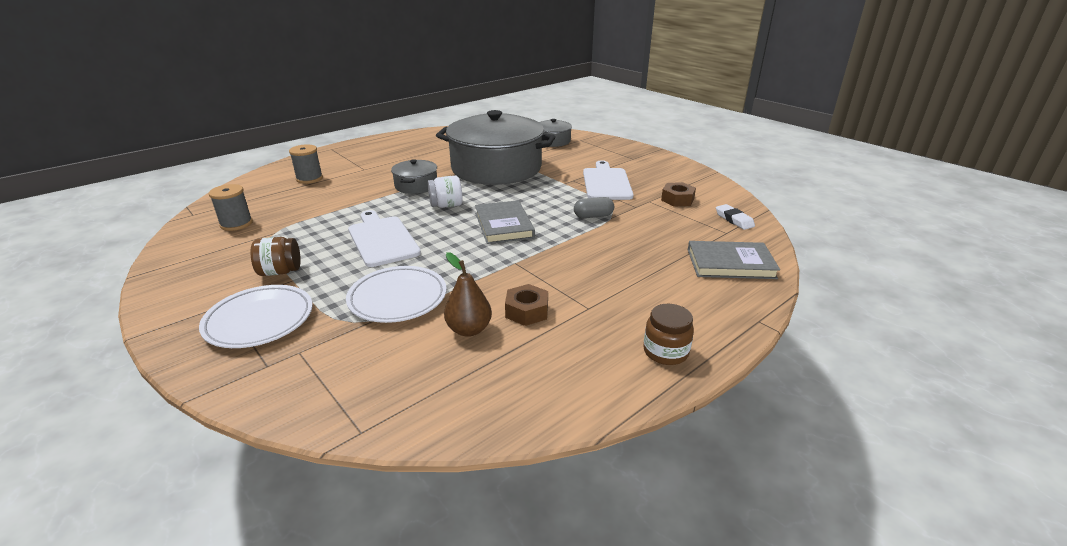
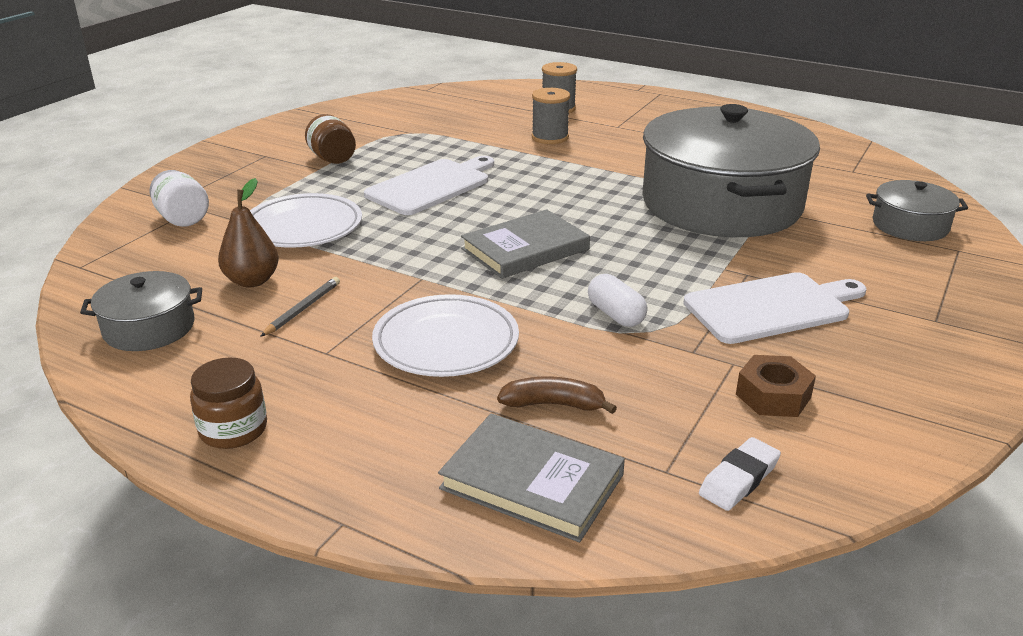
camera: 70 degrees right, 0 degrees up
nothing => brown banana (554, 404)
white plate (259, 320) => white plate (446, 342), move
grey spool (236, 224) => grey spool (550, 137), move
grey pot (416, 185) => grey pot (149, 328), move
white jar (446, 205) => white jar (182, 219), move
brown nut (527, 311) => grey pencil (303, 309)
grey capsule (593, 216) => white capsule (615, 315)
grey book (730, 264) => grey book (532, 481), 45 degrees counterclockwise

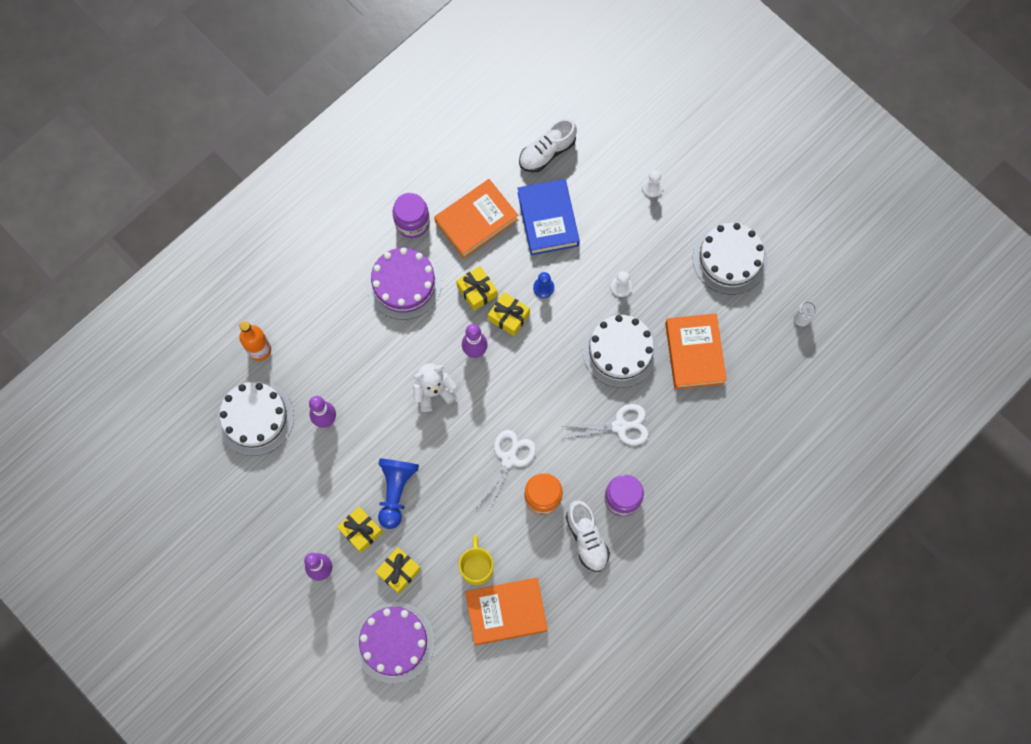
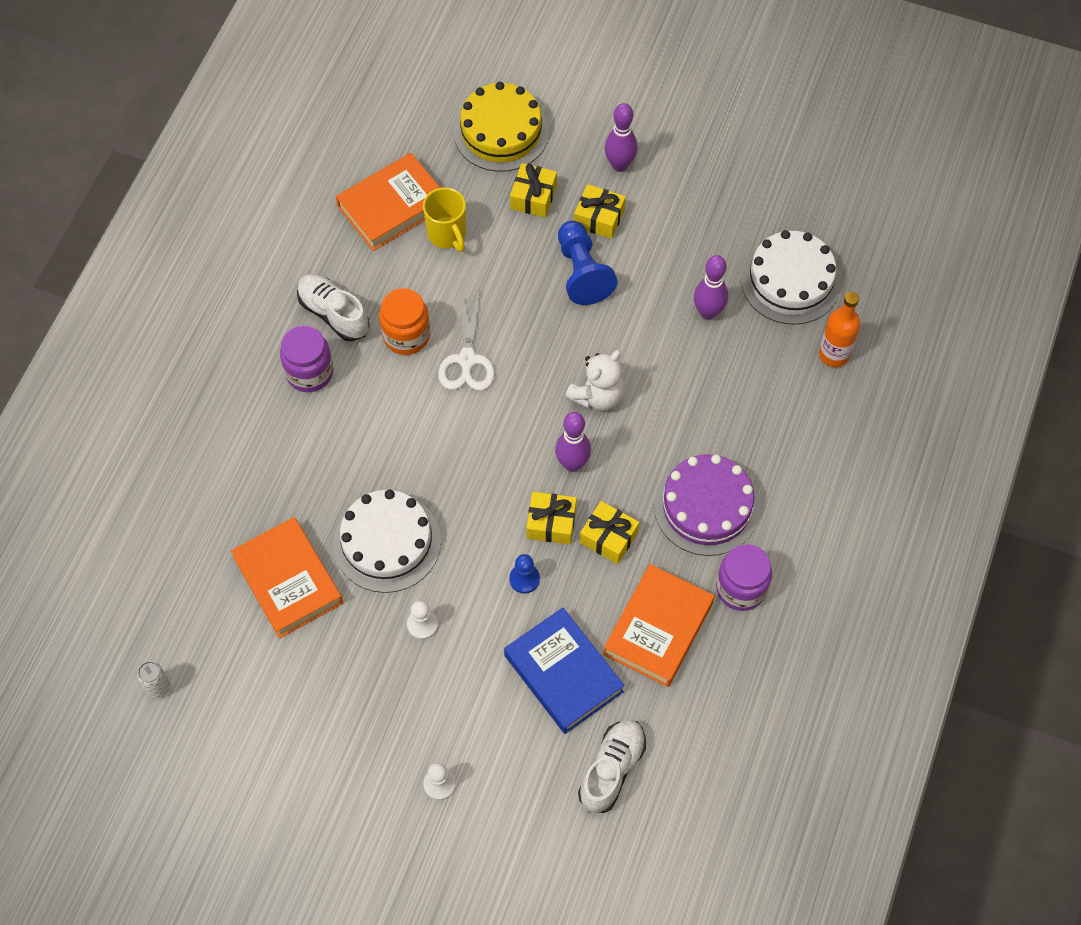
camera: 155 degrees right, 10 degrees down
white scissors (620, 426) => nothing
white cake (729, 259) => nothing
purple cake (394, 642) => yellow cake (501, 131)

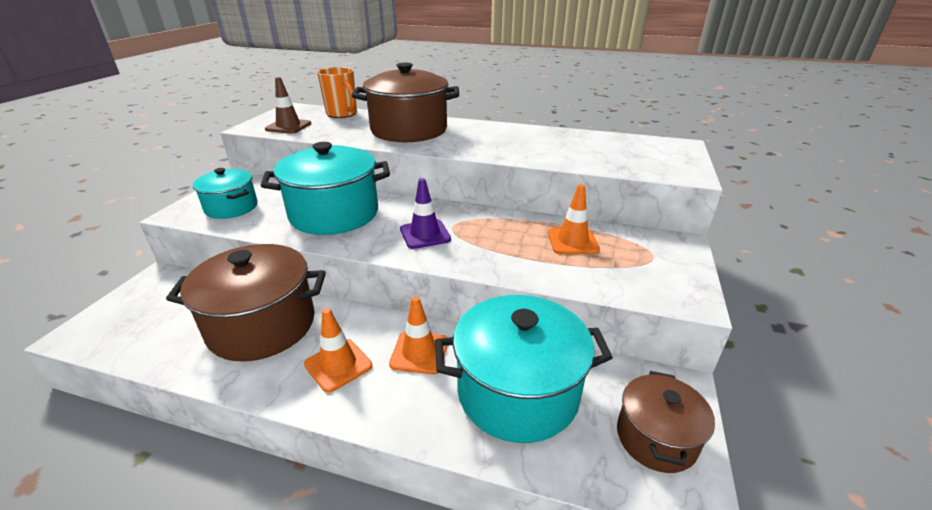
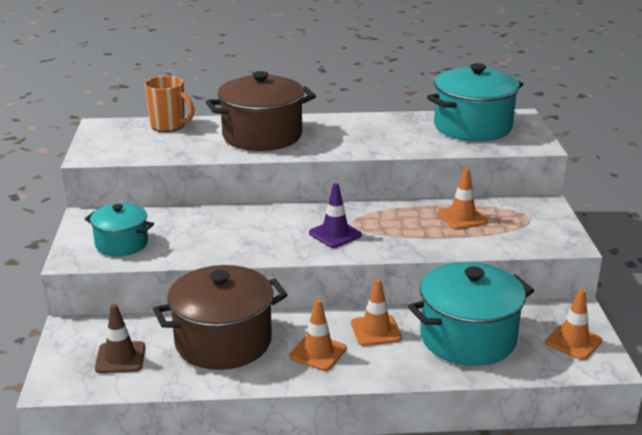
camera: 20 degrees left, 5 degrees down
turquoise pot (334, 214) => turquoise pot (472, 127), move
brown traffic cone (288, 126) => brown traffic cone (120, 358), move
brown pot (656, 438) => orange traffic cone (573, 342)

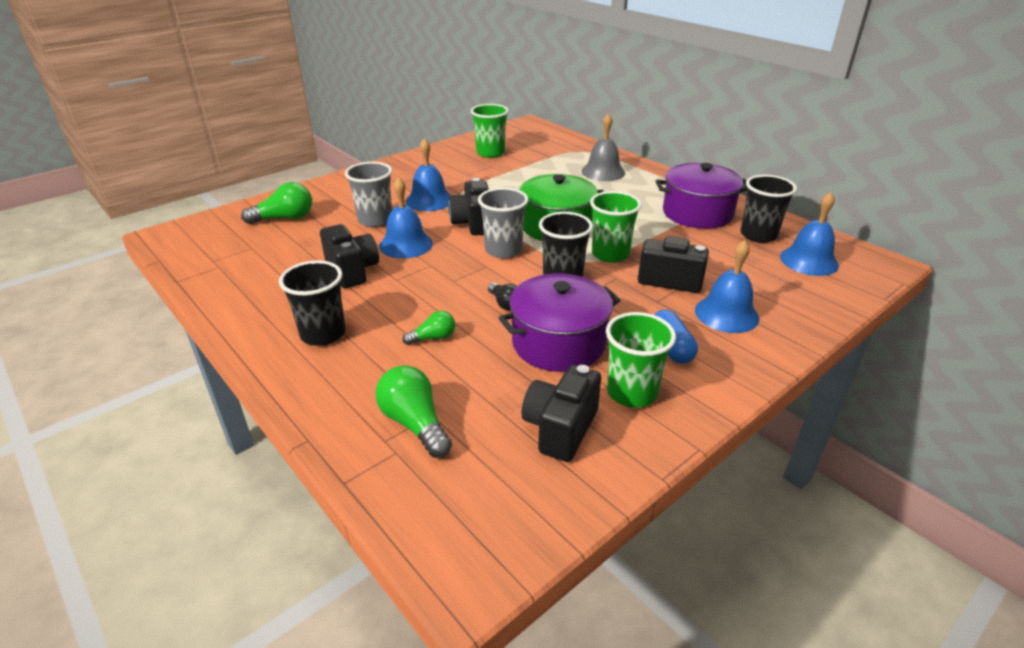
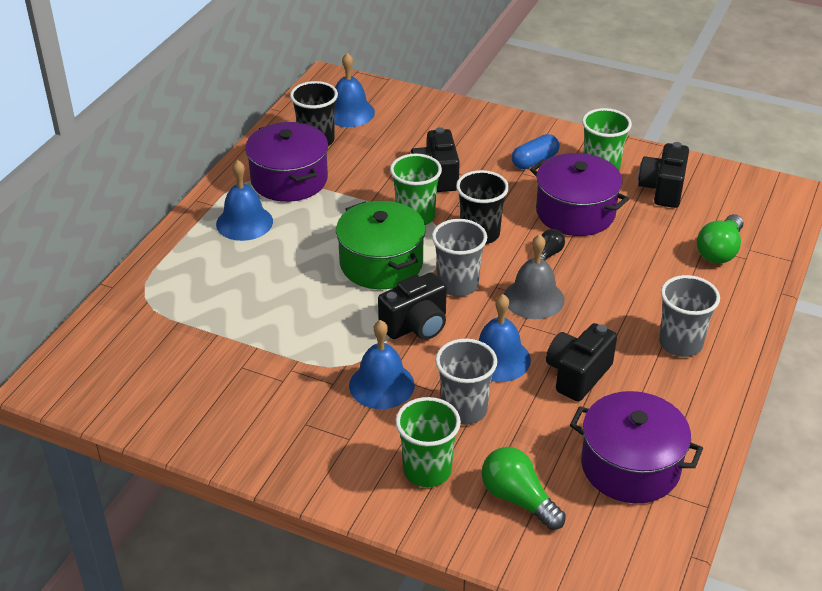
camera: 115 degrees left, 5 degrees up
green light bulb (433, 338) => nothing
nothing => purple pot (630, 466)
green cup (490, 153) => green cup (427, 470), move
grey bell (603, 172) => grey bell (533, 298), move
blue bell (726, 314) => blue bell (244, 222), move
black cup (323, 334) => grey cup (680, 343)
black camera (560, 428) => black camera (662, 189), 105 degrees clockwise

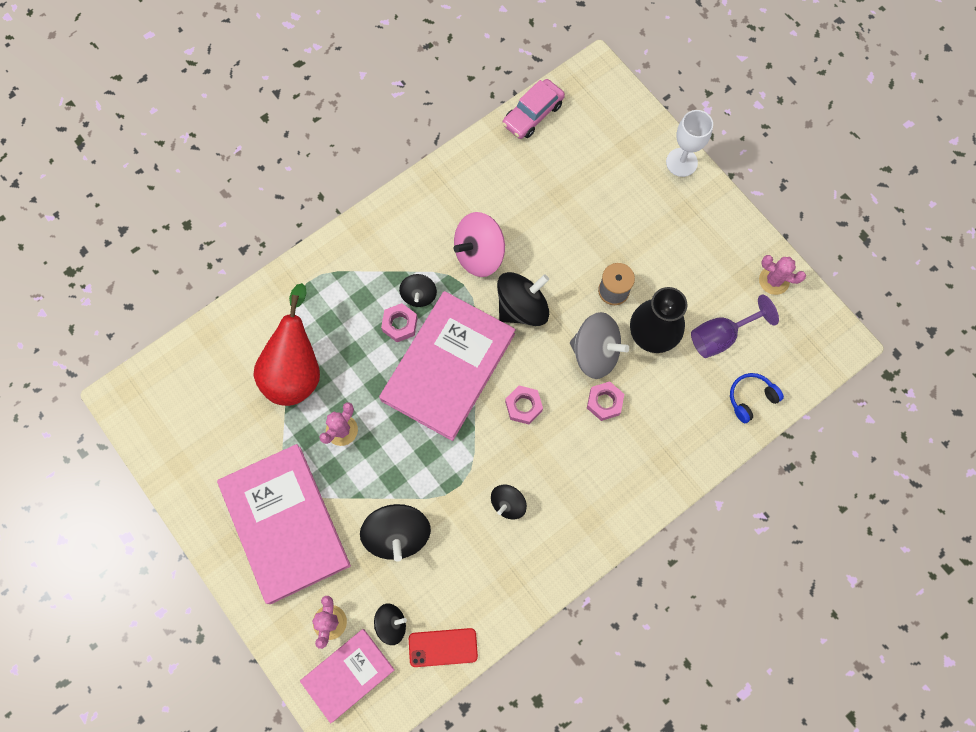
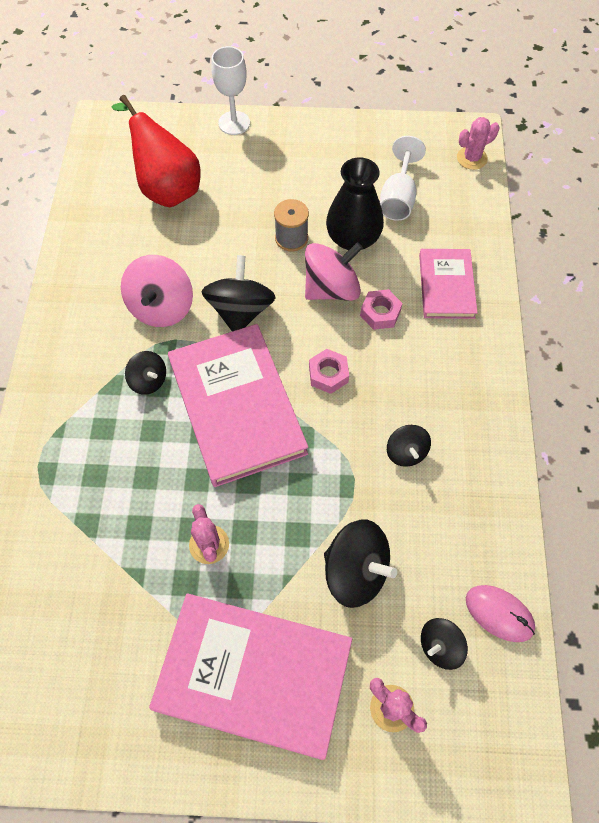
camera: 50 degrees left, 10 degrees down
pink nut (400, 324) => nothing
pink car (533, 114) => nothing
blue headphones (751, 398) => nothing
red pear (296, 369) => red pear (166, 188), move
pink book (348, 675) => pink book (446, 286), move
pink cactus (774, 280) => pink cactus (472, 158), move
red phone (443, 647) => pink mouse (499, 613)
grey spinning top (595, 353) => pink spinning top (331, 288)
purple goblet (721, 336) => white goblet (398, 198)
black spinning top (391, 624) => black spinning top (440, 646), 150 degrees counterclockwise

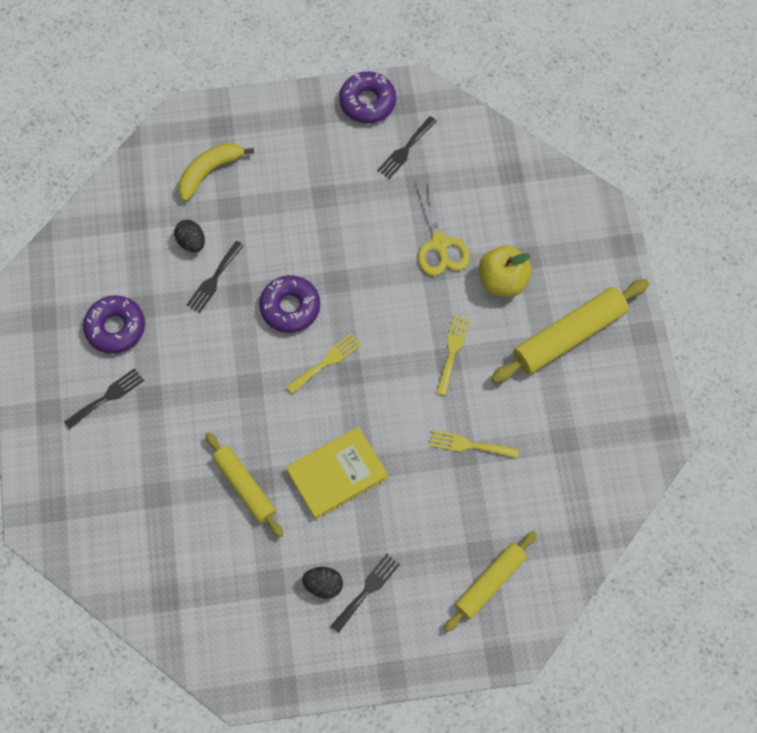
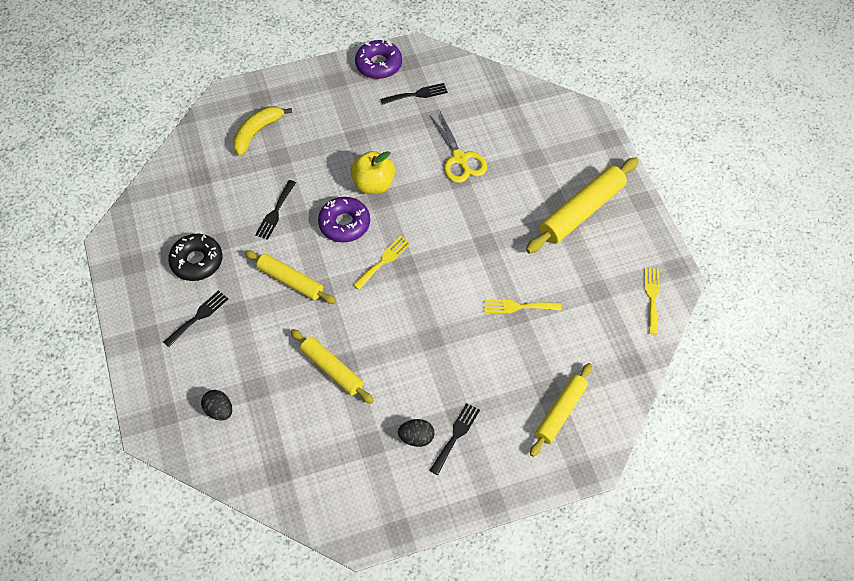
camera: 10 degrees left, 10 degrees down
yellow book (337, 474) => nothing
nothing => yellow rolling pin (290, 281)
black egg (191, 242) => black egg (219, 411), move
yellow fork (452, 351) => yellow fork (652, 297), move
yellow apple (502, 281) => yellow apple (373, 184), move
purple donut (116, 328) => black donut (197, 261)
black fork (405, 150) => black fork (417, 94), 135 degrees counterclockwise

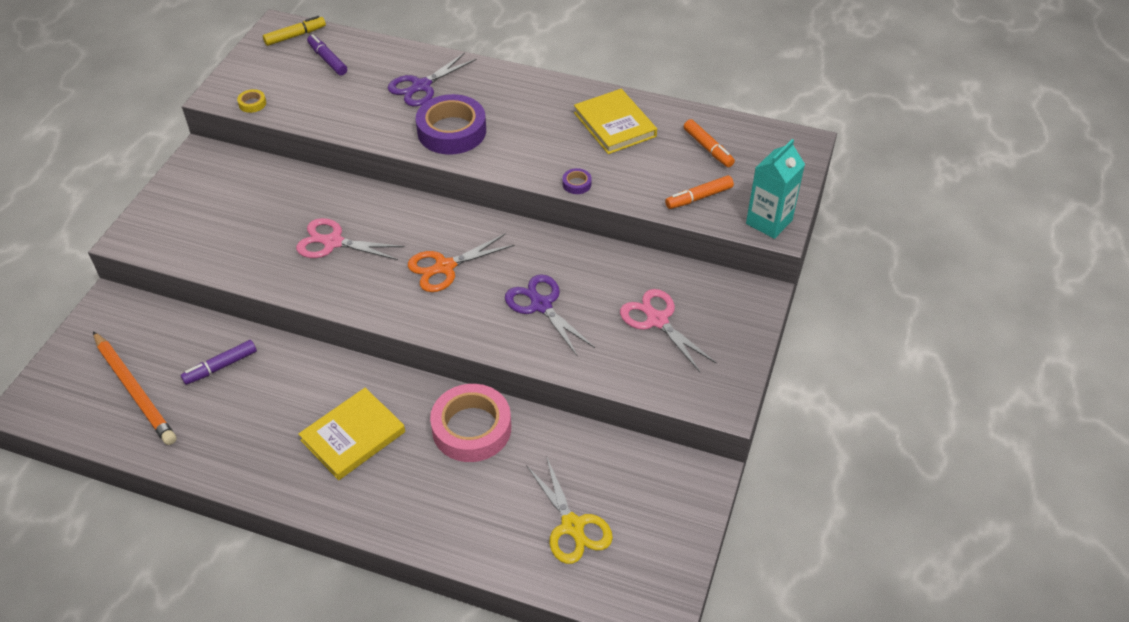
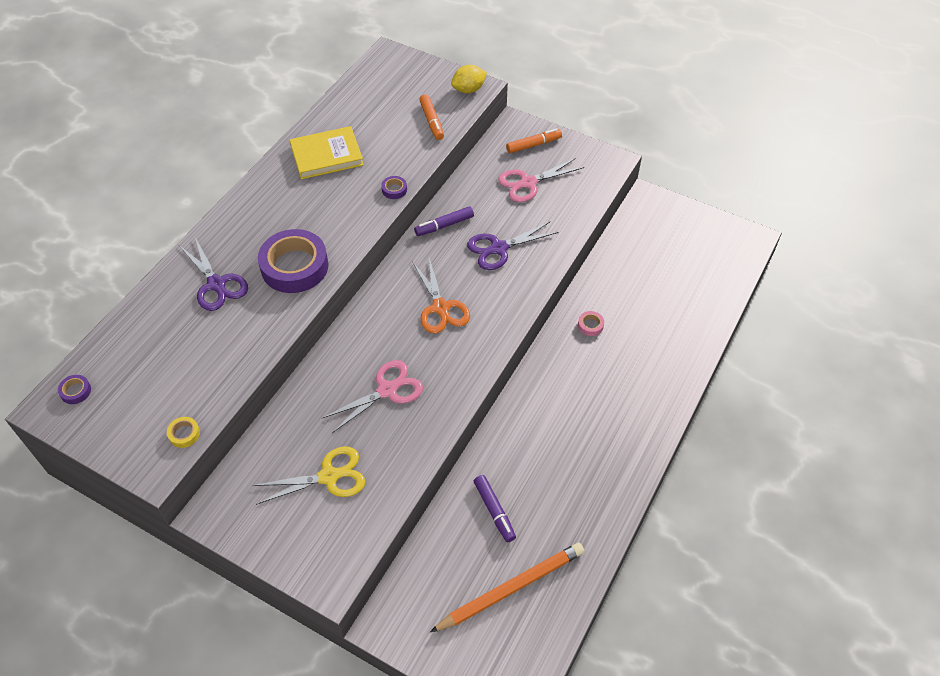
camera: 80 degrees left, 5 degrees up
yellow book (353, 436) => nothing
purple marker (327, 60) => purple marker (444, 225), move
yellow scissors (572, 526) => yellow scissors (329, 476), move
orange marker (708, 148) => orange marker (533, 145), move
yellow marker (295, 36) => purple tape (75, 391)
turquoise carton (769, 222) => yellow lemon (468, 90)
pink scissors (333, 242) => pink scissors (387, 390), 150 degrees counterclockwise
pink tape (471, 428) => pink tape (590, 325), x0.40

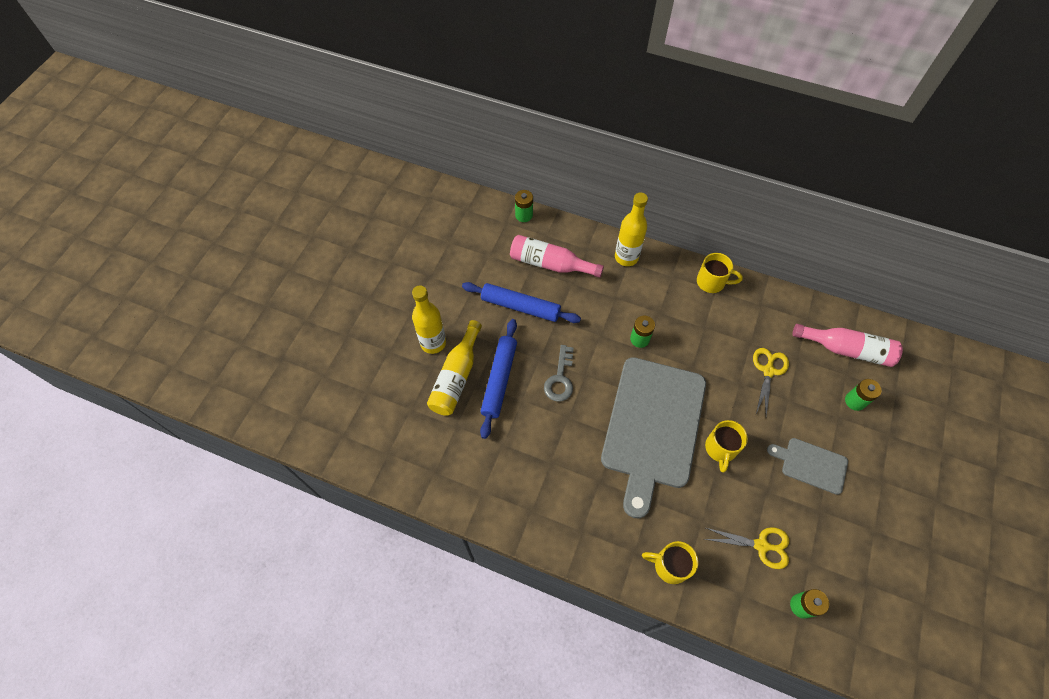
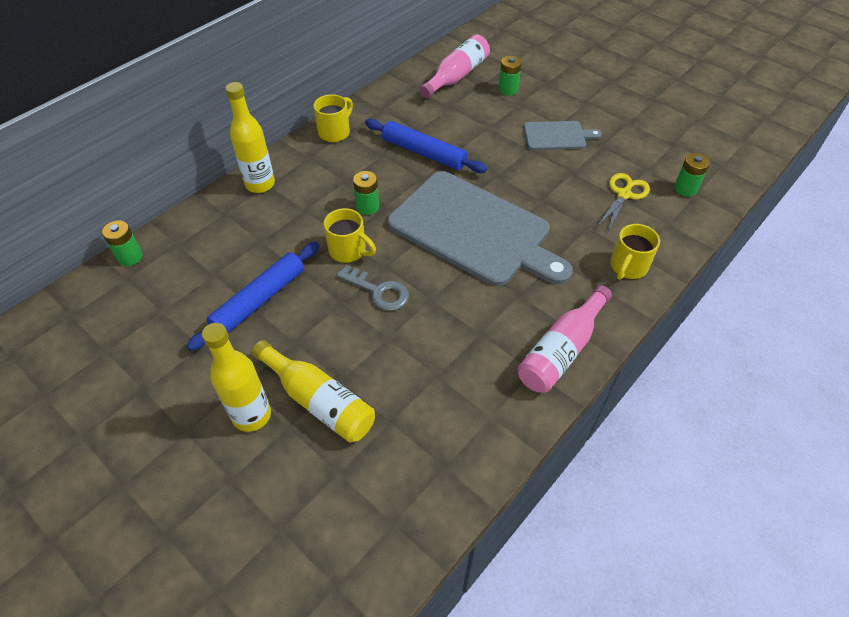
camera: 70 degrees left, 10 degrees down
yellow scissors (768, 371) => nothing
blue rolling pin (499, 380) => blue rolling pin (424, 153), move
pink bottle (550, 264) => pink bottle (561, 350), move
yellow mug (720, 449) => yellow mug (348, 251), move
grey cutting board (811, 464) => grey cutting board (557, 136), 135 degrees counterclockwise

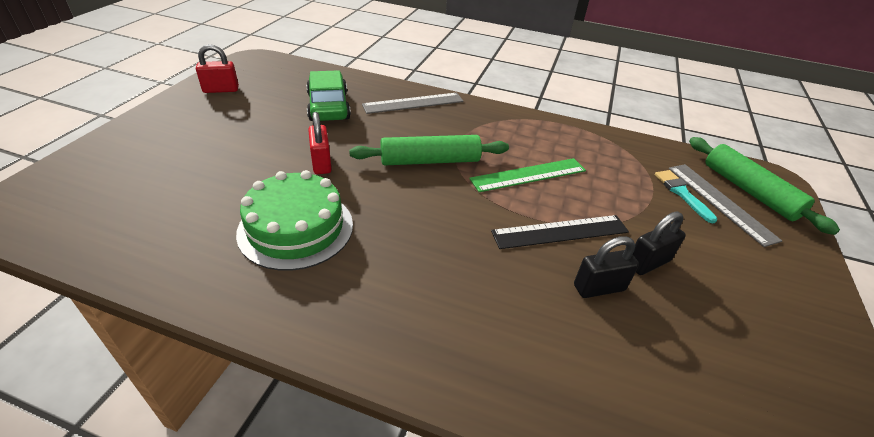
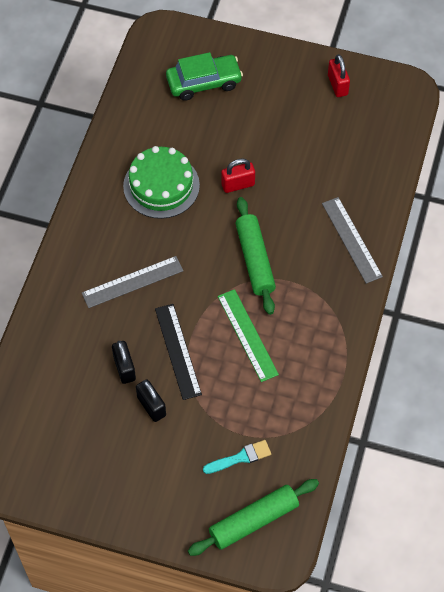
camera: 90 degrees right, 20 degrees up
green car (328, 106) => green car (204, 82), move
grey ruler (720, 202) => grey ruler (132, 282), move

